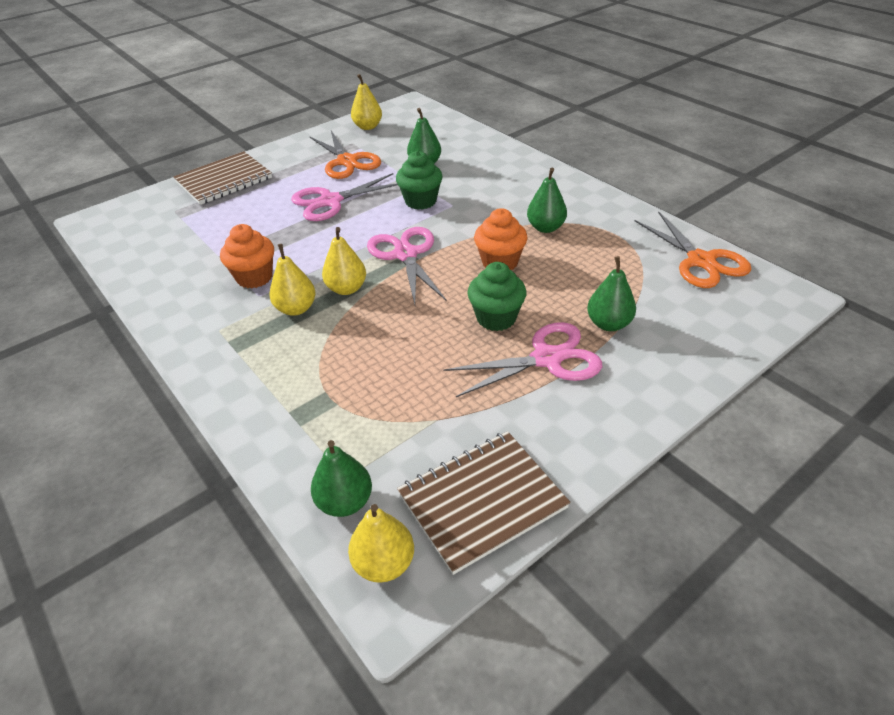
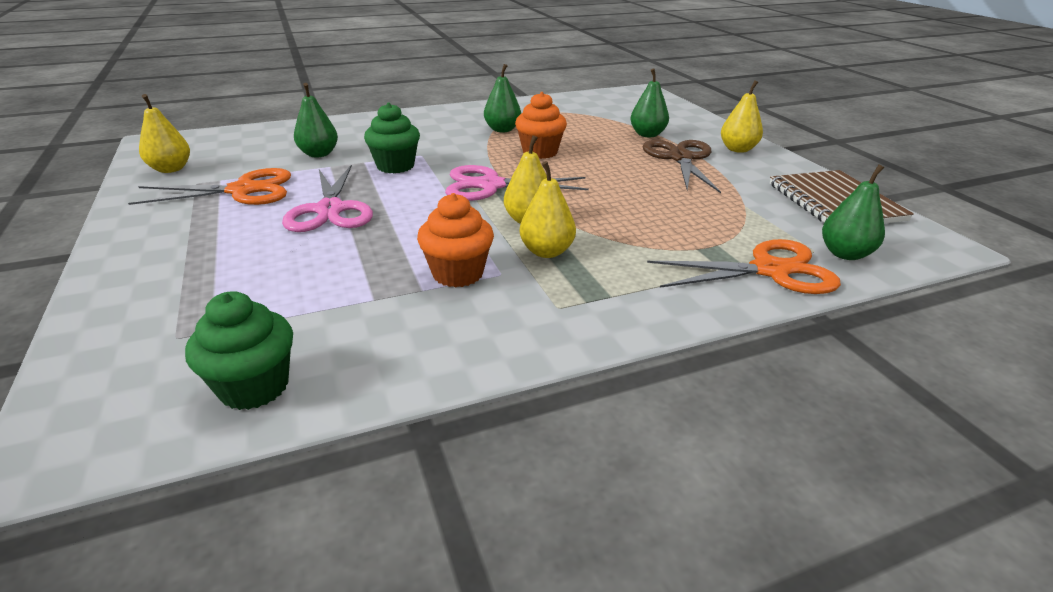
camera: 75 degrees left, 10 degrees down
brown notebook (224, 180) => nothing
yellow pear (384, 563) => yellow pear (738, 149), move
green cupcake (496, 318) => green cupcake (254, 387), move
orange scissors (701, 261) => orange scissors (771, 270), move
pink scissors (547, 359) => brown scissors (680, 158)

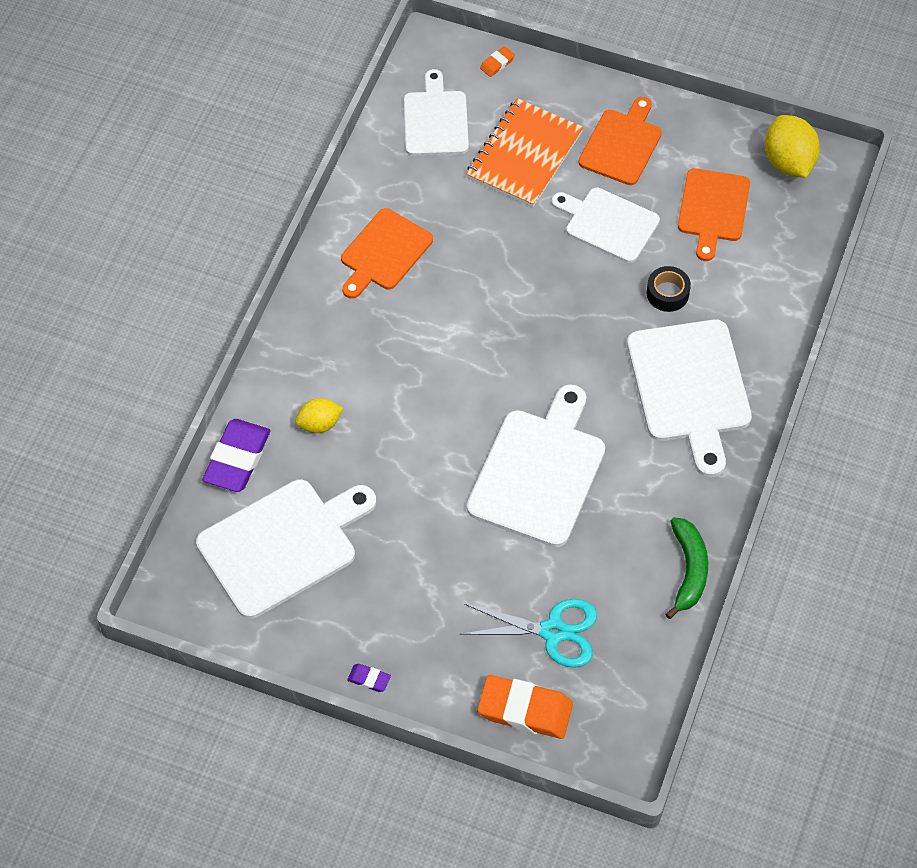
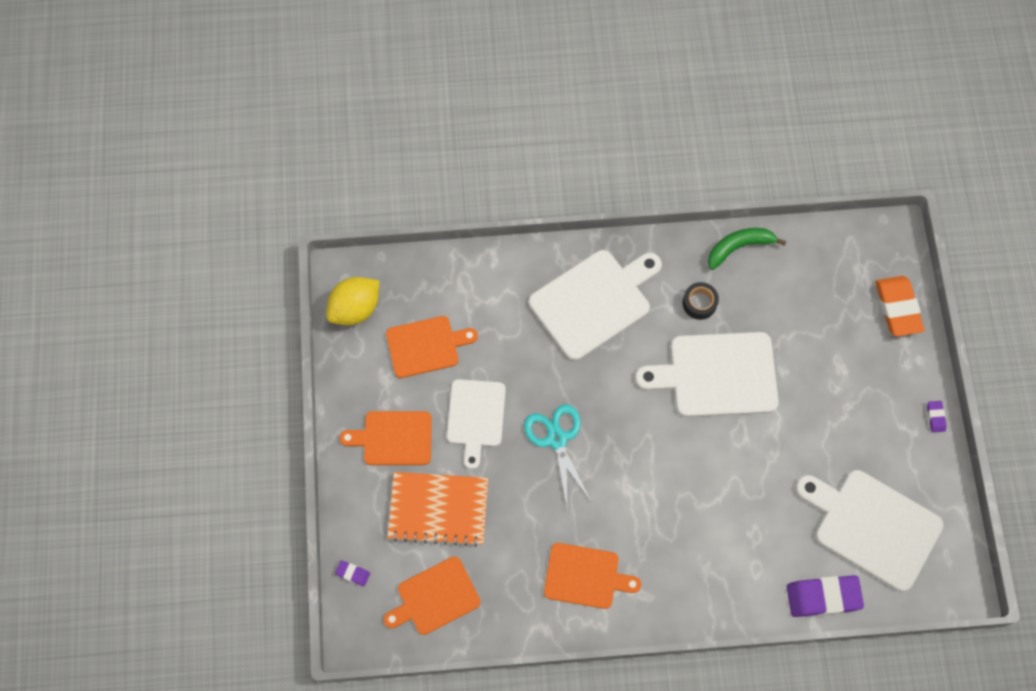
camera: 115 degrees left, 10 degrees up
yellow lemon (319, 424) => nothing
turquoise scissors (553, 631) => turquoise scissors (557, 439), move
black tape (667, 293) => black tape (699, 303), move
white cutting board (435, 120) => orange cutting board (435, 597)
orange eraser (497, 63) => purple eraser (353, 573)

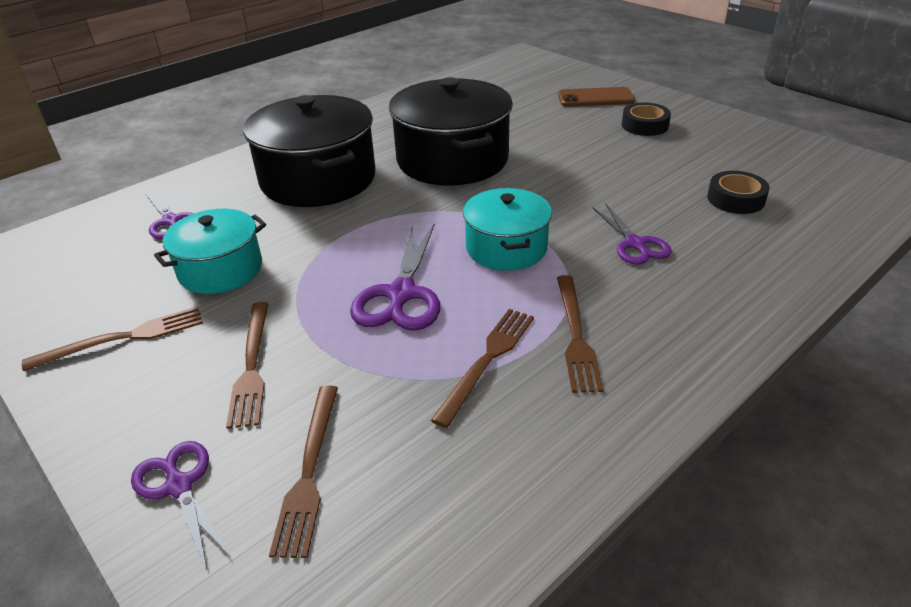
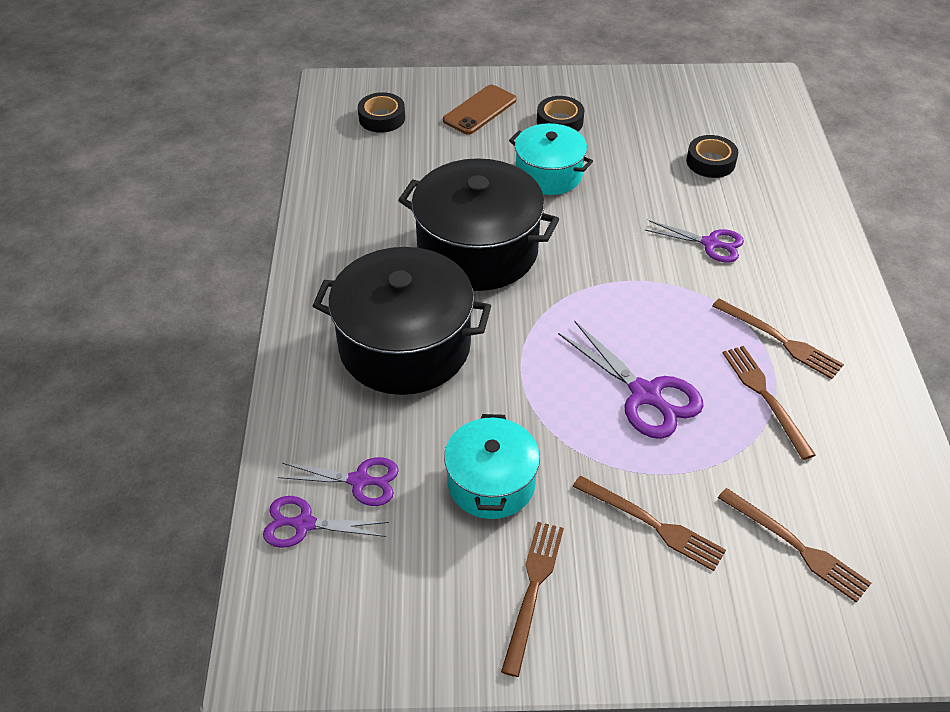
camera: 50 degrees left, 10 degrees up
nothing => black tape (382, 118)
purple scissors (179, 486) => purple scissors (304, 524), move
turquoise pot (506, 248) => turquoise pot (548, 174), move

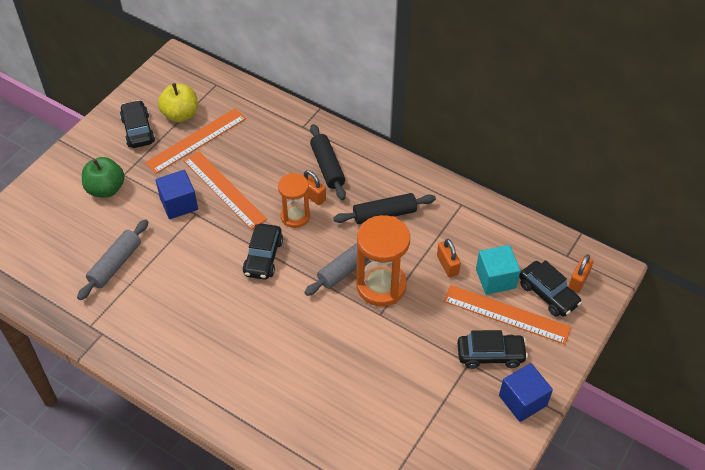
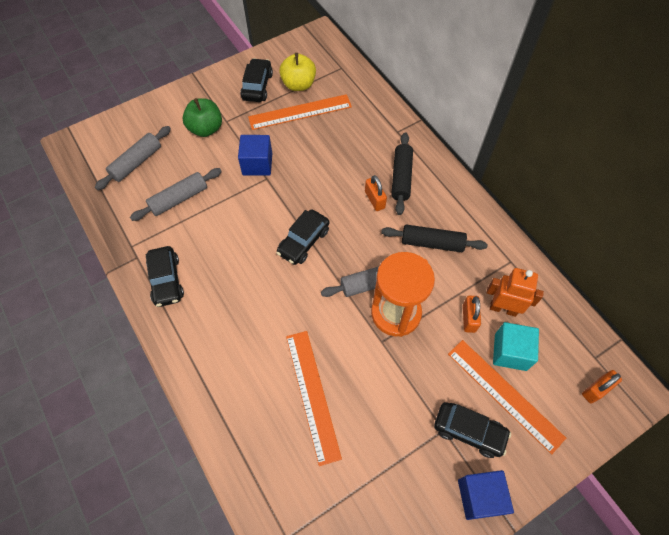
camera: 25 degrees right, 10 degrees up
orange hourglass (295, 216) => nothing
nothing => grey rolling pin (136, 162)
nothing => orange robot (503, 308)
orange ruler (224, 189) => orange ruler (312, 395), move
black car (548, 294) => black car (166, 280), move

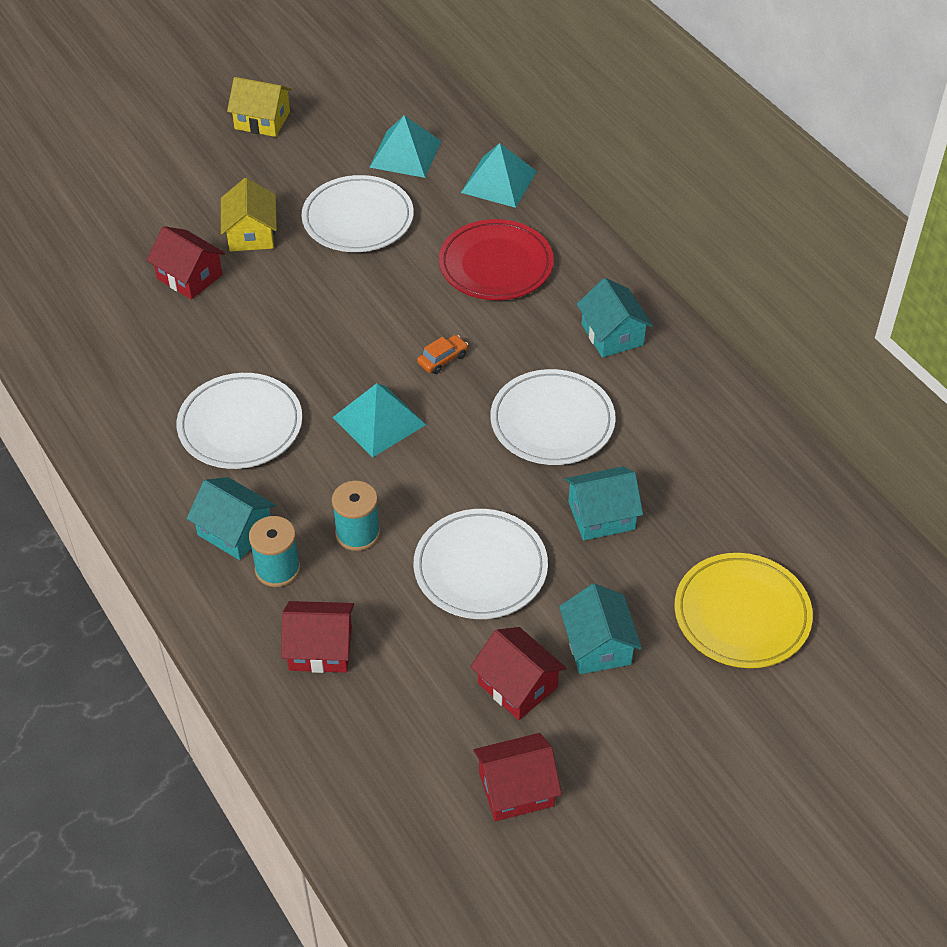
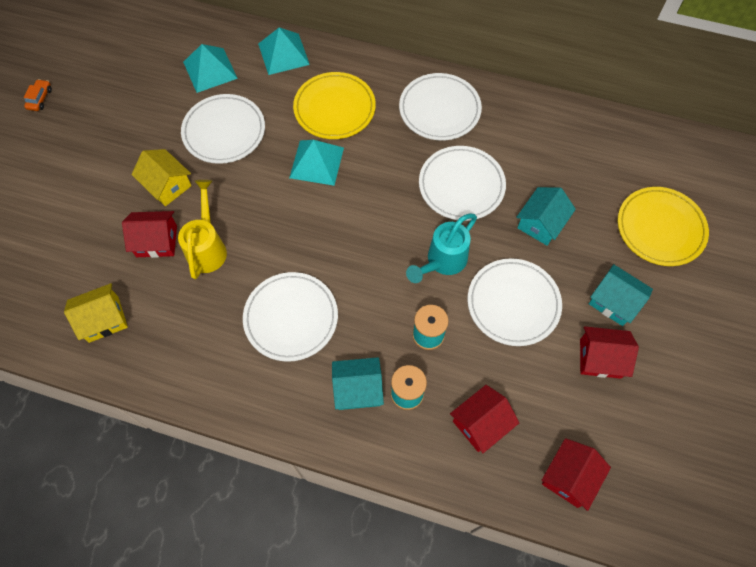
camera: 40 degrees left, 15 degrees up
nothing => yellow watering can (208, 247)
nothing => turquoise watering can (442, 262)
yellow house (262, 120) => yellow house (104, 319), move
turquoise pyramid (379, 421) => turquoise pyramid (317, 162), move
orange car (442, 359) => orange car (40, 99), move
red house (516, 789) => red house (569, 477), move
turquoise house (612, 334) => white plate (439, 109)
red plate (496, 265) => yellow plate (334, 108)

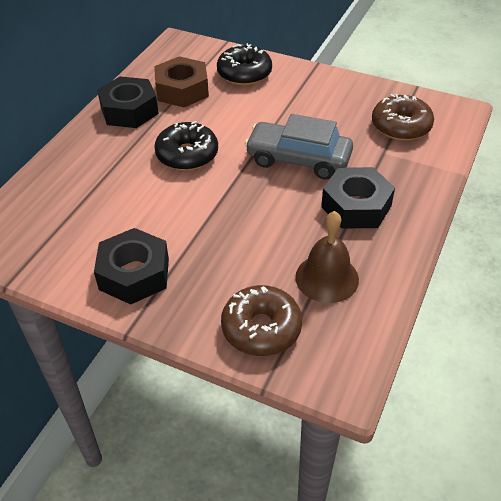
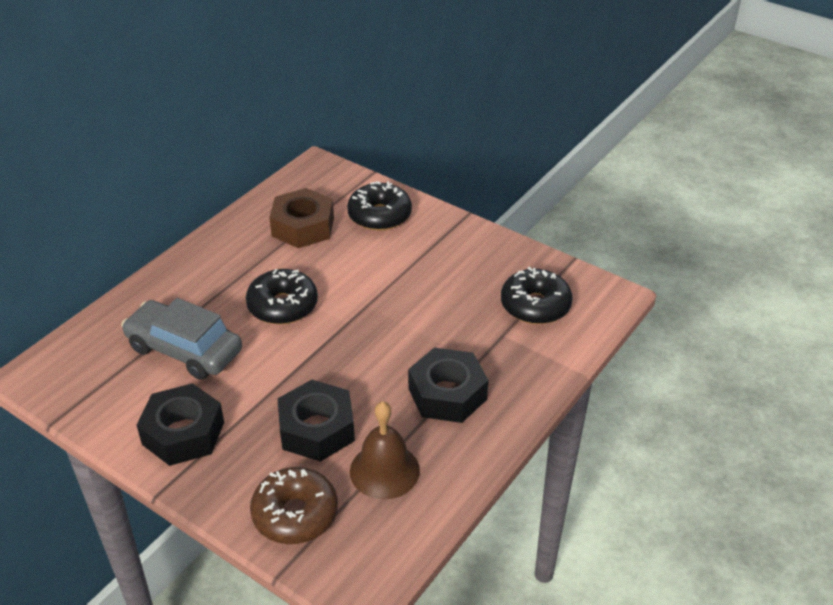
camera: 10 degrees right, 5 degrees down
black nut (129, 110) => black nut (317, 429), move
grey car (298, 159) => grey car (184, 350), move
brown donut (401, 126) => black donut (535, 305)

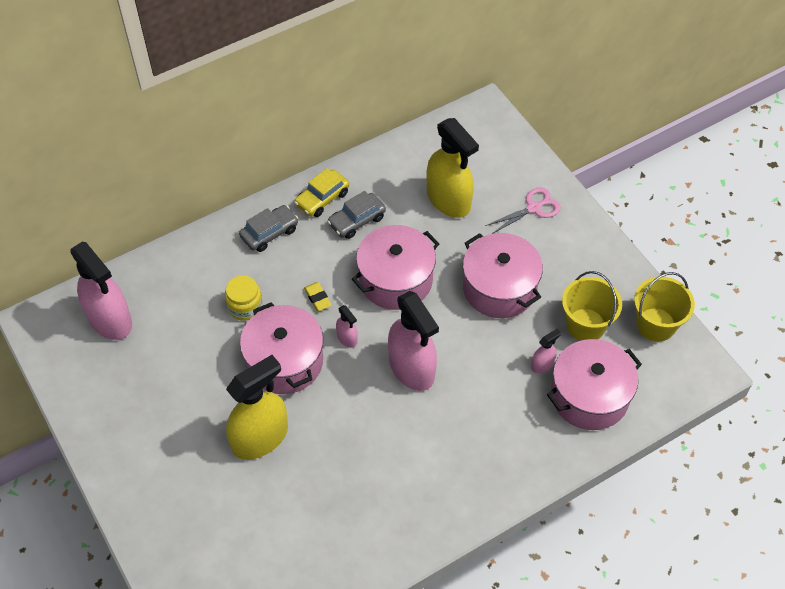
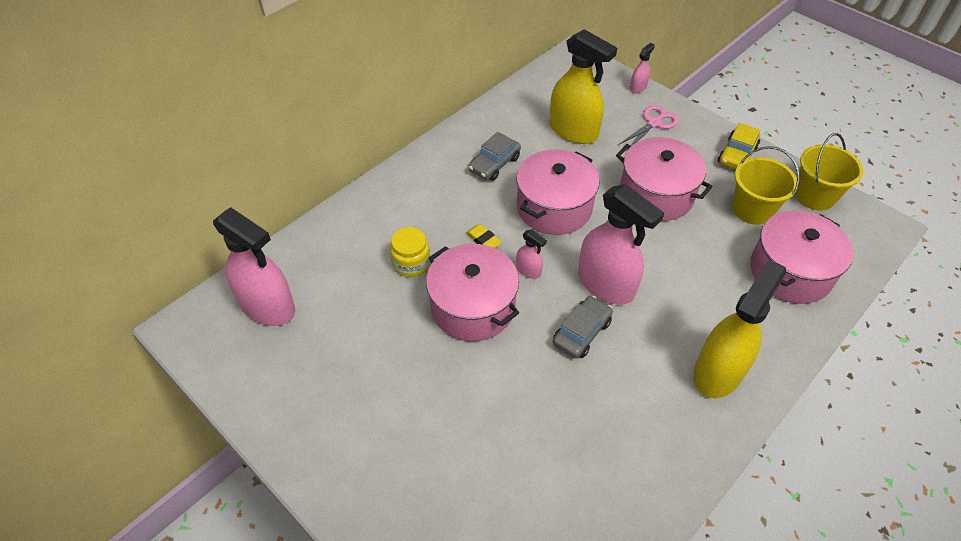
camera: 15 degrees left, 5 degrees down
yellow spray bottle (260, 438) => yellow spray bottle (718, 371), move
grey car (269, 233) => grey car (581, 332), move
yellow car (322, 198) => yellow car (737, 155), move
pink spray bottle (542, 364) => pink spray bottle (638, 87), move

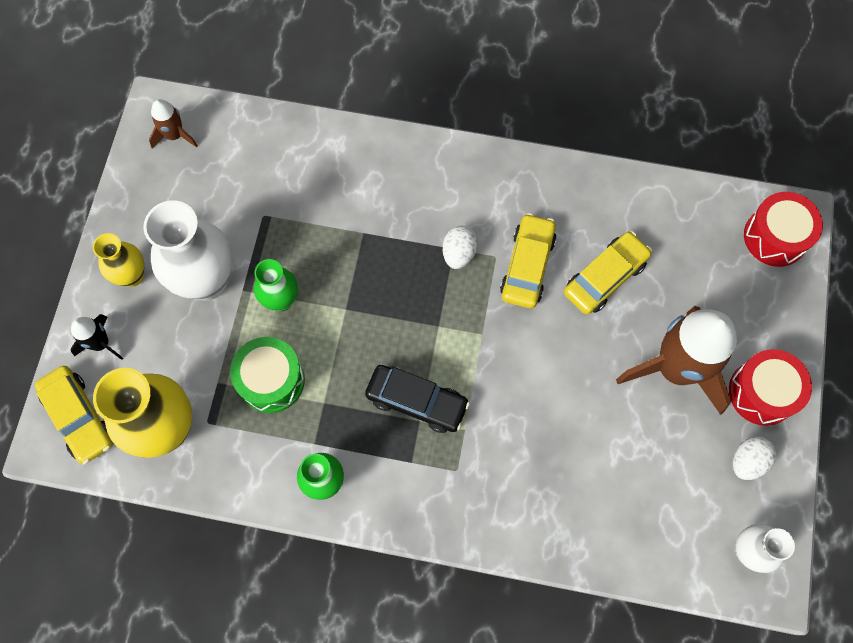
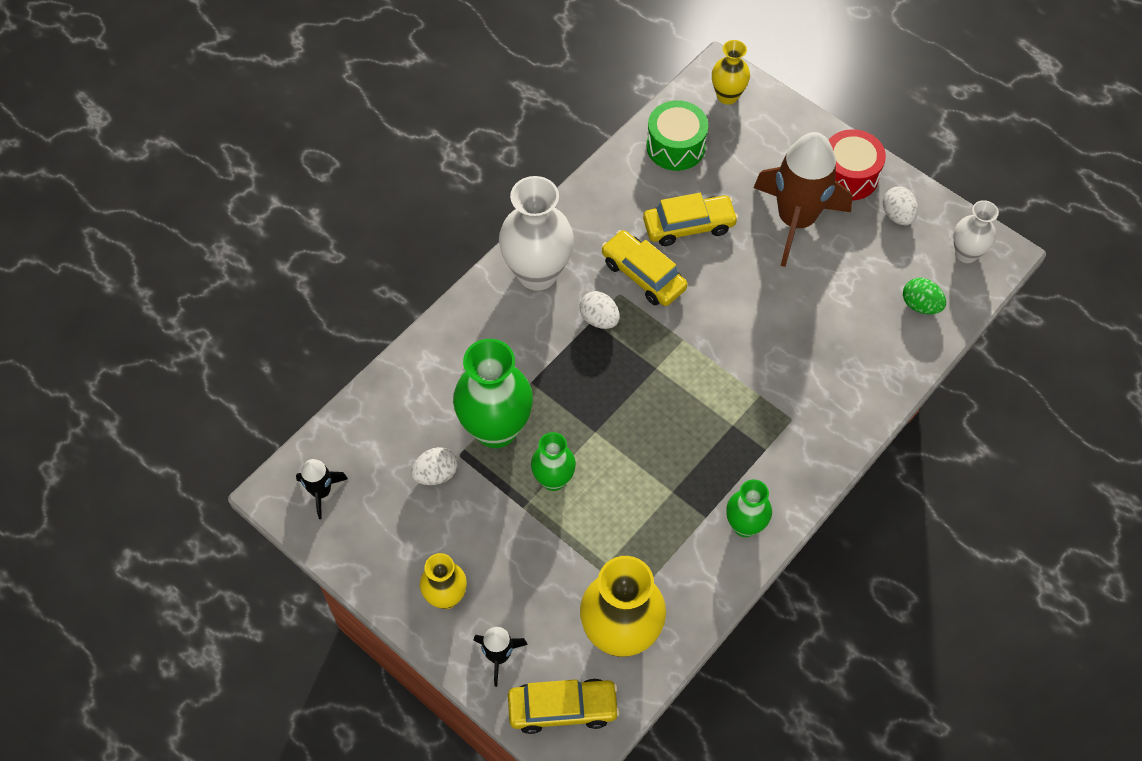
camera: 60 degrees left, 10 degrees down
black car (417, 401) => nothing
nothing => white egg (436, 474)
nothing => green vase (496, 429)
nothing => green egg (920, 305)
white vase (206, 281) => white vase (537, 273), move
green drum (271, 380) => green drum (675, 146), move
red drum (775, 237) => yellow vase (727, 96)
brown rocket (175, 135) => black rocket (321, 492)
yellow car (605, 277) => yellow car (689, 226), 90 degrees clockwise

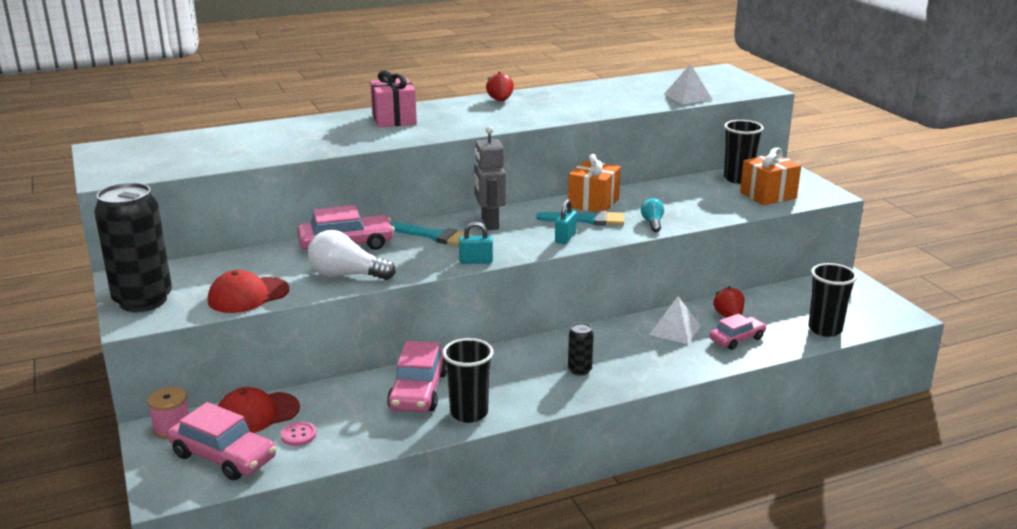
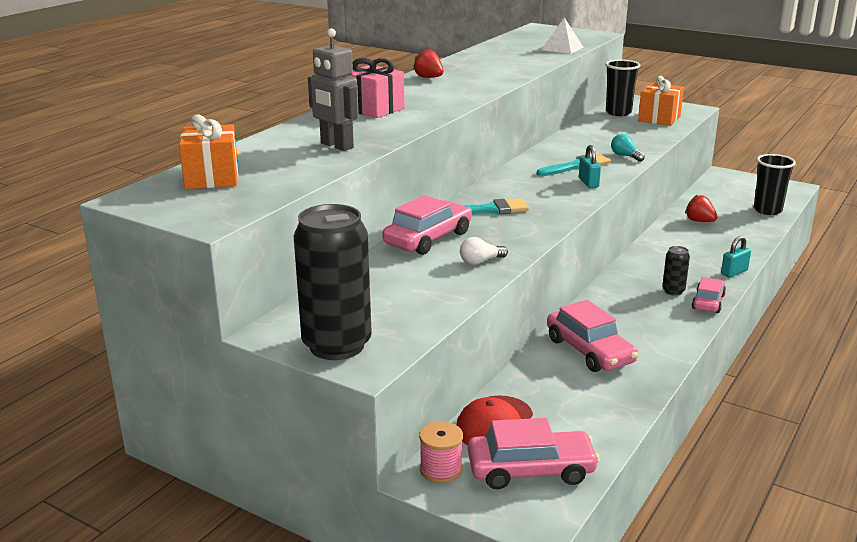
camera: 35 degrees left, 0 degrees up
red cap (248, 295) => nothing
pink button (298, 435) => nothing
black cup (469, 413) => nothing
white pyramid (675, 330) => nothing
turquoise padlock (476, 261) => turquoise padlock (734, 272), move
grey robot (489, 224) => grey robot (336, 146), move
orange gift (593, 203) => orange gift (212, 178), move
pink car (737, 339) => pink car (708, 302), move
white light bulb (346, 275) => white light bulb (480, 261), x0.55

